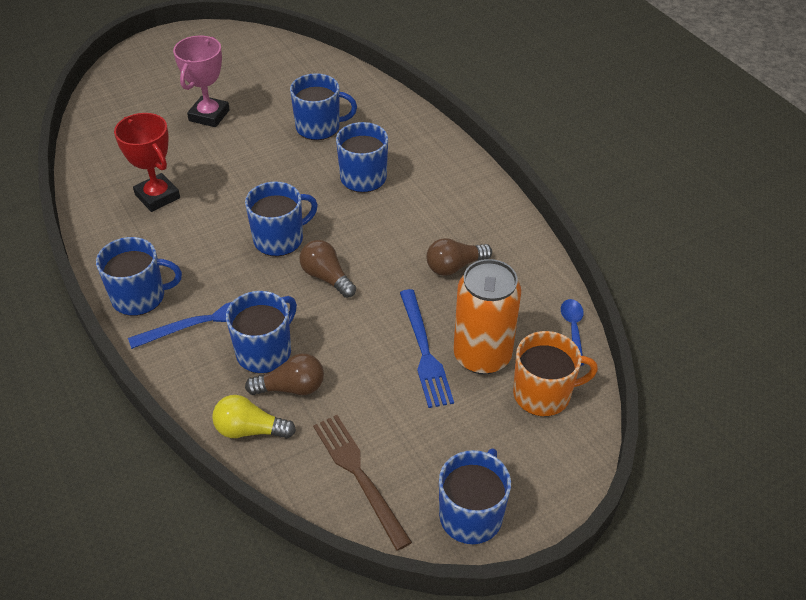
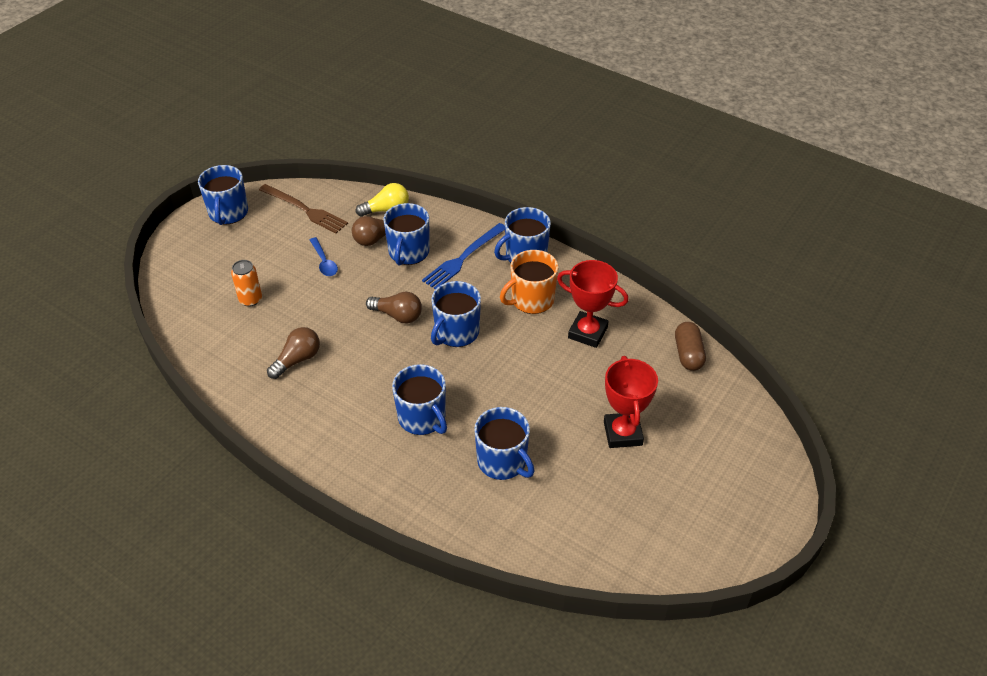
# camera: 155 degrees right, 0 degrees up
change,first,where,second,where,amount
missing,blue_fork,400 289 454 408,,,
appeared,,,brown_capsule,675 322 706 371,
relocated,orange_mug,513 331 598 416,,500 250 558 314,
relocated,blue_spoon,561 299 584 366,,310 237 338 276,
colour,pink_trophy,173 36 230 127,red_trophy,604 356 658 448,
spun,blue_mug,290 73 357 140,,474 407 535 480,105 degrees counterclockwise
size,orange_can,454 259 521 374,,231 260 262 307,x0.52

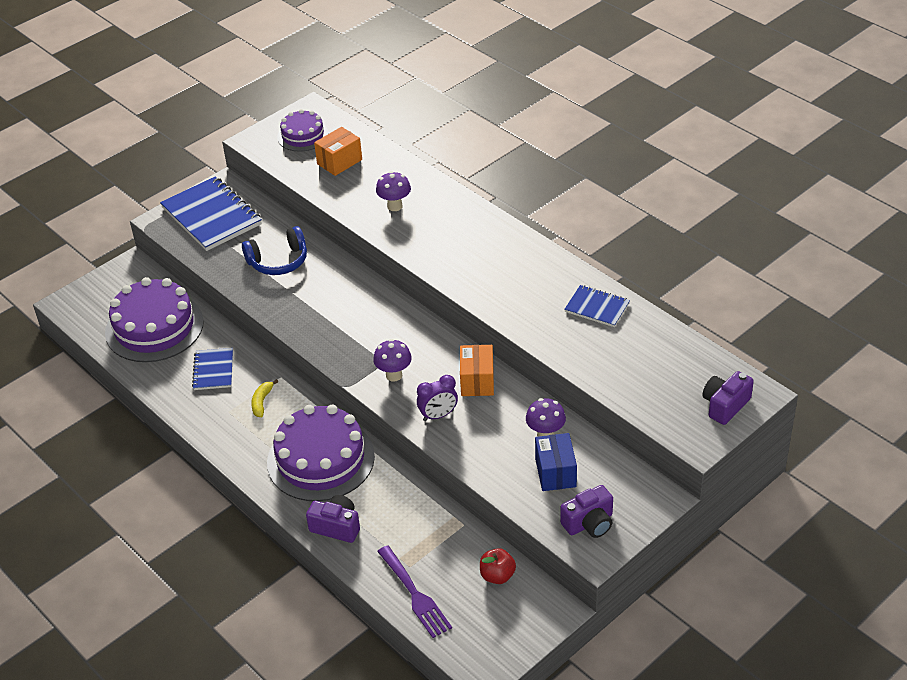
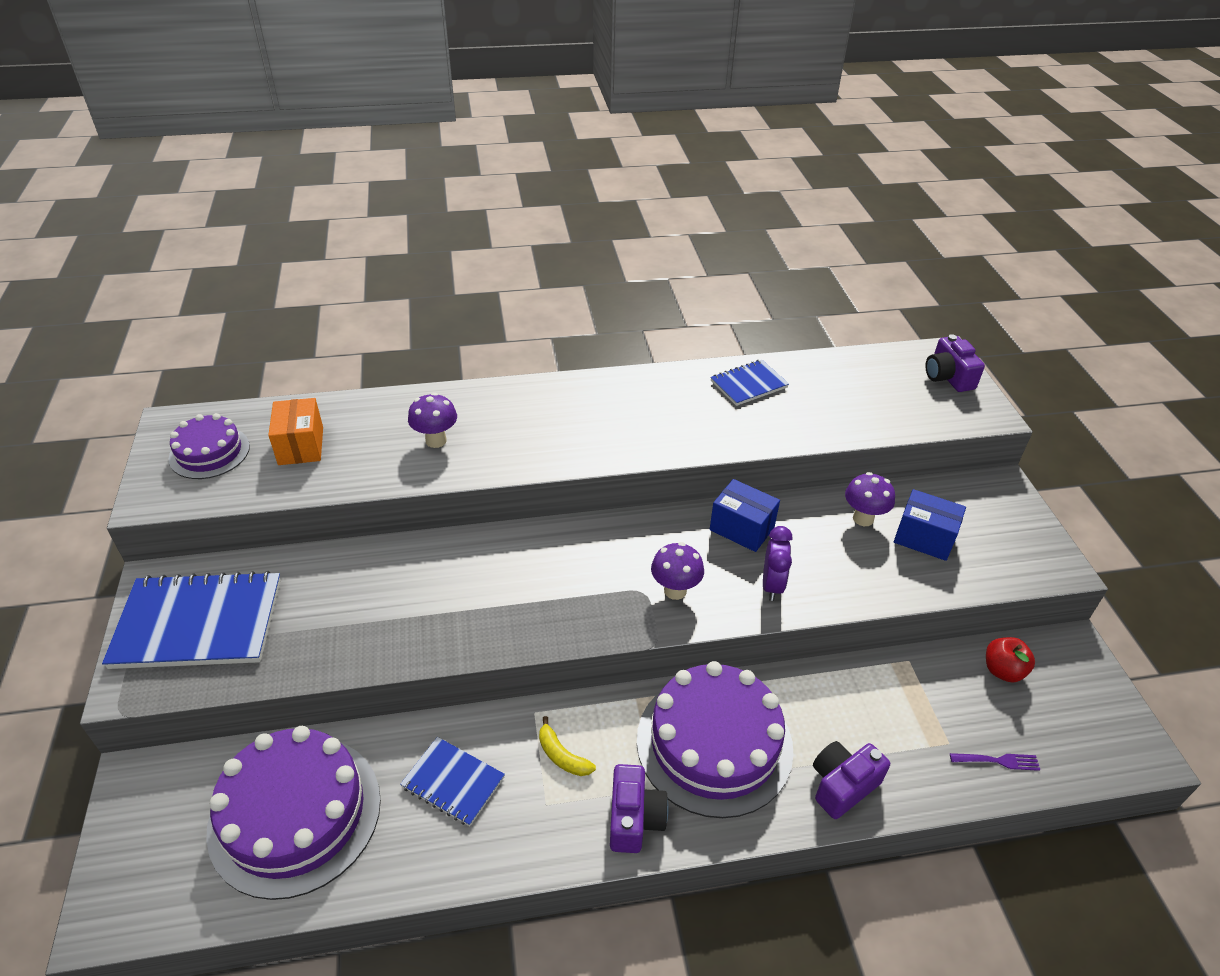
# camera: 60 degrees left, 0 degrees up
change,first,where,second,where,amount
missing,blue_headphones,242 226 307 275,,,
relocated,purple_camera,560 485 613 538,,610 764 669 853,
colour,orange_box,460 345 494 396,blue_box,710 479 780 552,
size,purple_fork,377 545 452 638,,950 753 1040 771,x0.54

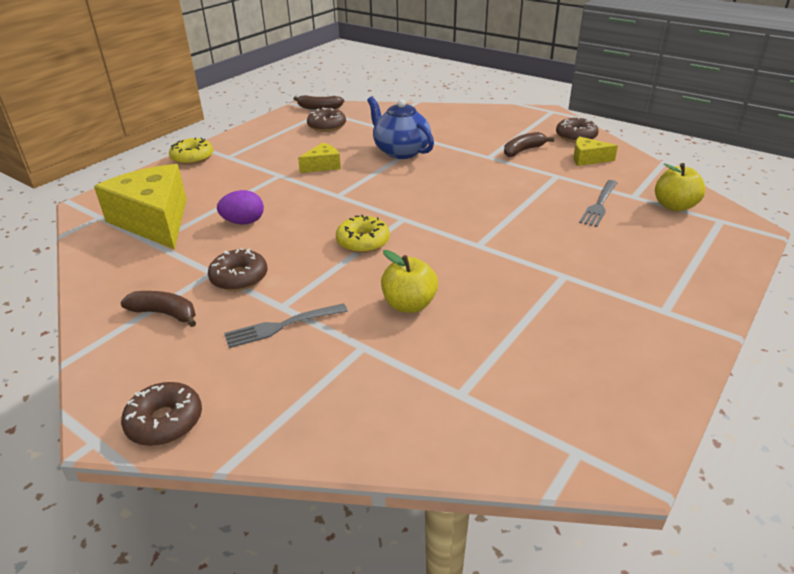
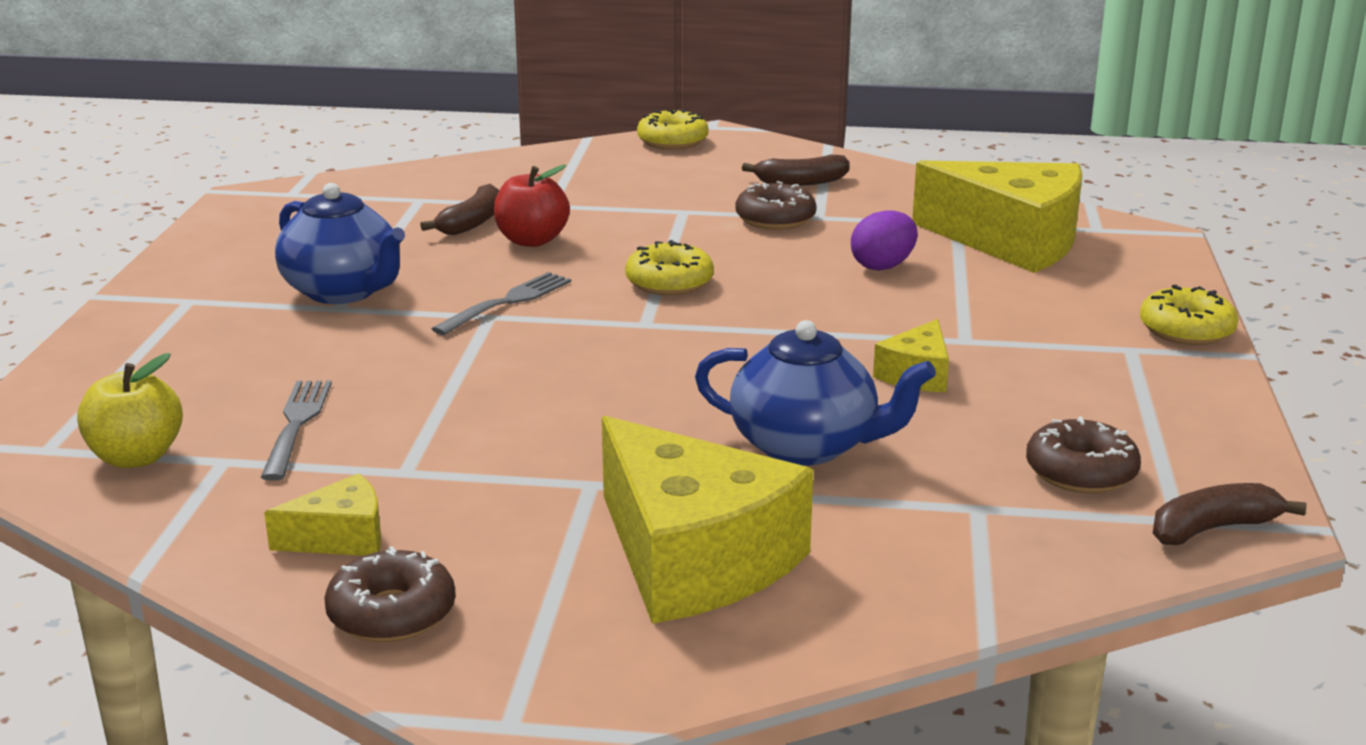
# camera: 150 degrees right, 10 degrees down
change,first,where,second,where,amount
appeared,,,blue_teapot,275 183 405 304,
appeared,,,yellow_cheese,602 416 813 624,
relocated,grey_fork,224 303 348 348,,432 272 571 335,
relocated,brown_banana,504 132 554 157,,420 184 499 235,
colour,brown_donut,121 382 202 446,yellow_donut,637 109 708 150,
colour,yellow_apple,381 250 438 313,red_apple,494 165 570 247,

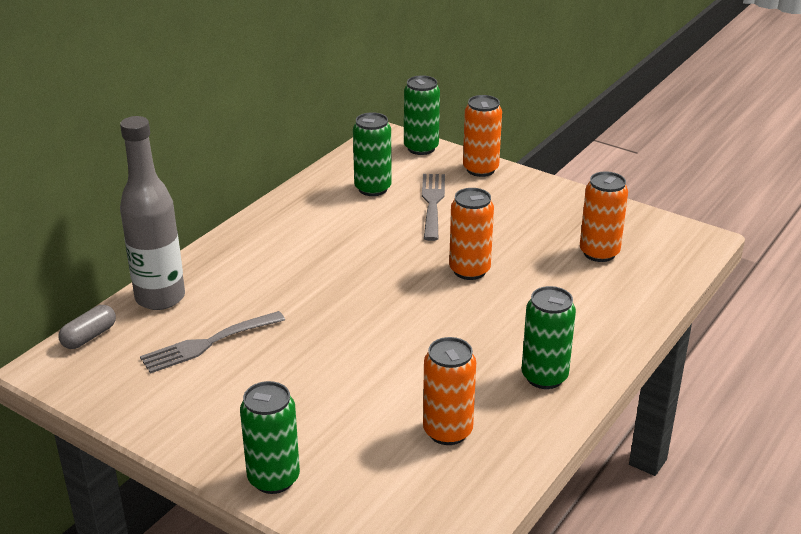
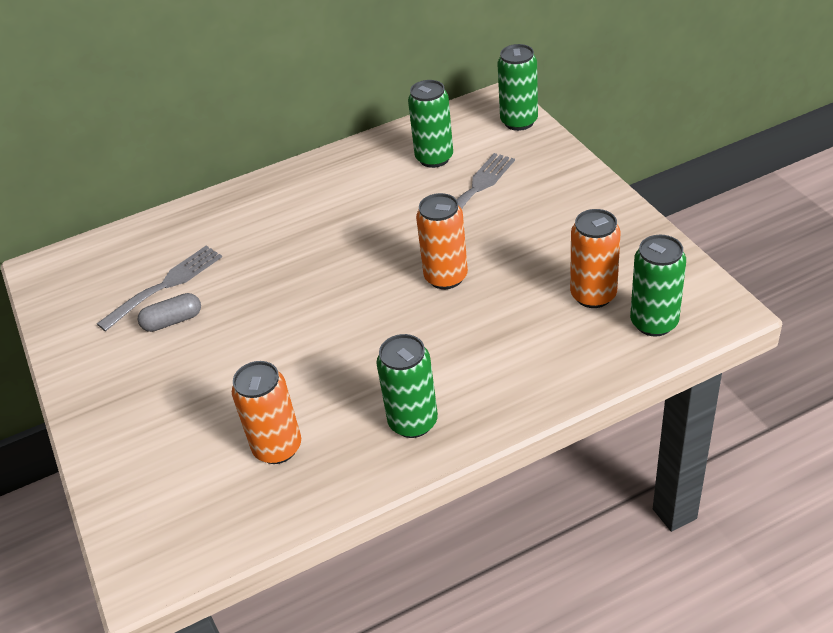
# camera: 35 degrees right, 10 degrees up
change,first,where,second,where,amount
missing,grey_bottle,120 116 185 310,,,
missing,orange_can,463 95 502 177,,,
relocated,grey_capsule,58 305 116 349,,138 293 201 332,
relocated,green_can,240 381 300 494,,630 235 686 337,
spun,grey_fork,140 311 285 374,,97 246 222 331,135 degrees clockwise

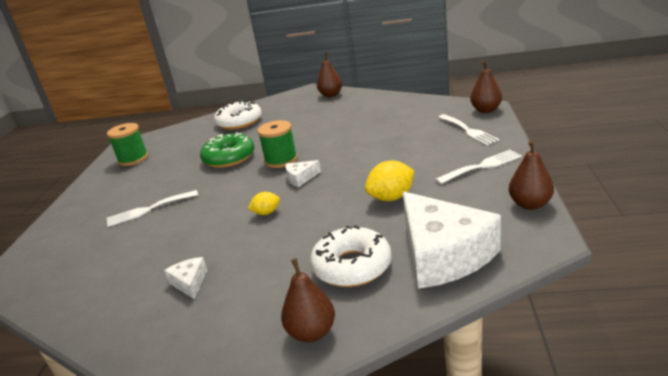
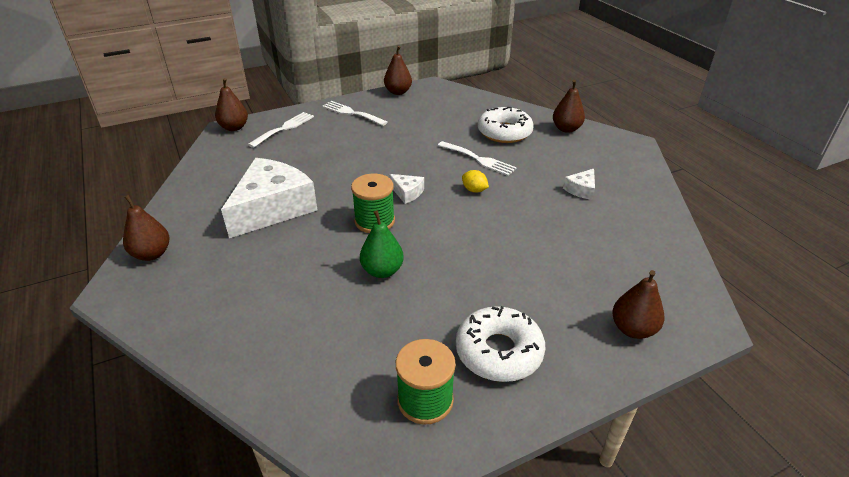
# camera: 125 degrees left, 10 degrees up
change,first,where,second,where,amount
missing,yellow_lemon,365 161 414 201,,,
appeared,,,brown_pear,612 270 664 339,
relocated,white_fork,107 190 198 227,,438 141 517 176,
relocated,white_donut,214 101 262 130,,456 306 545 382,
relocated,white_cheese,403 192 501 289,,221 158 317 238,
exchanged,green_donut,200 132 255 168,green_pear,360 210 404 278,

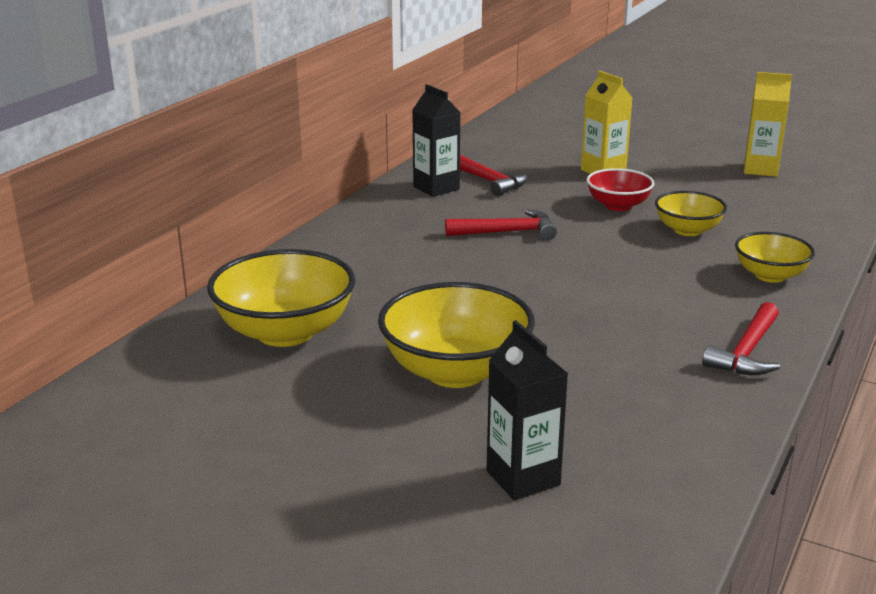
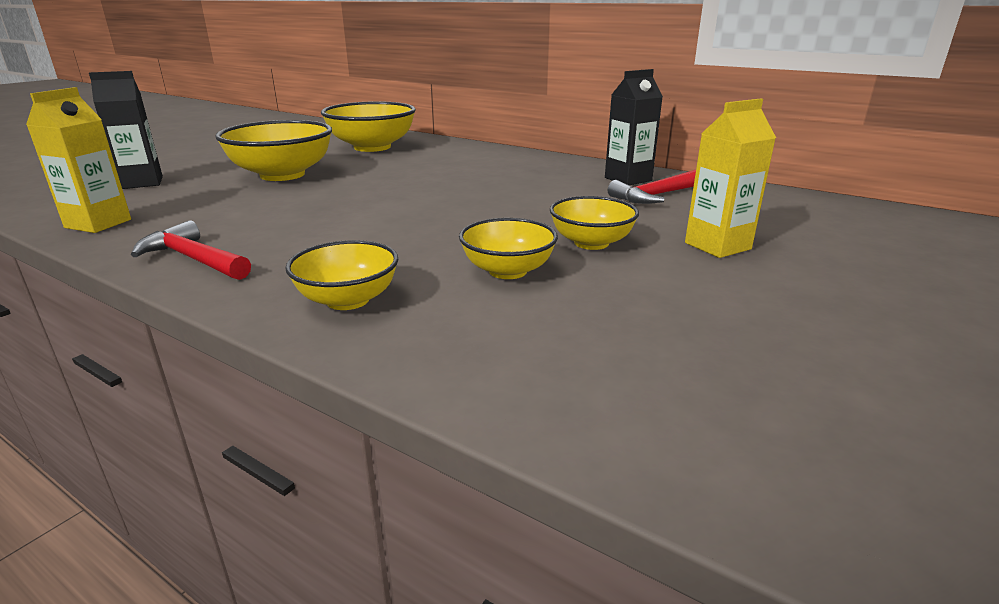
# camera: 95 degrees right, 0 degrees up
change,first,where,second,where,amount
missing,red_hammer,445 209 557 240,,,
relocated,yellow_carton,744 72 792 177,,26 87 131 233,
colour,red_bowl,587 168 654 211,yellow_bowl,550 196 639 250,

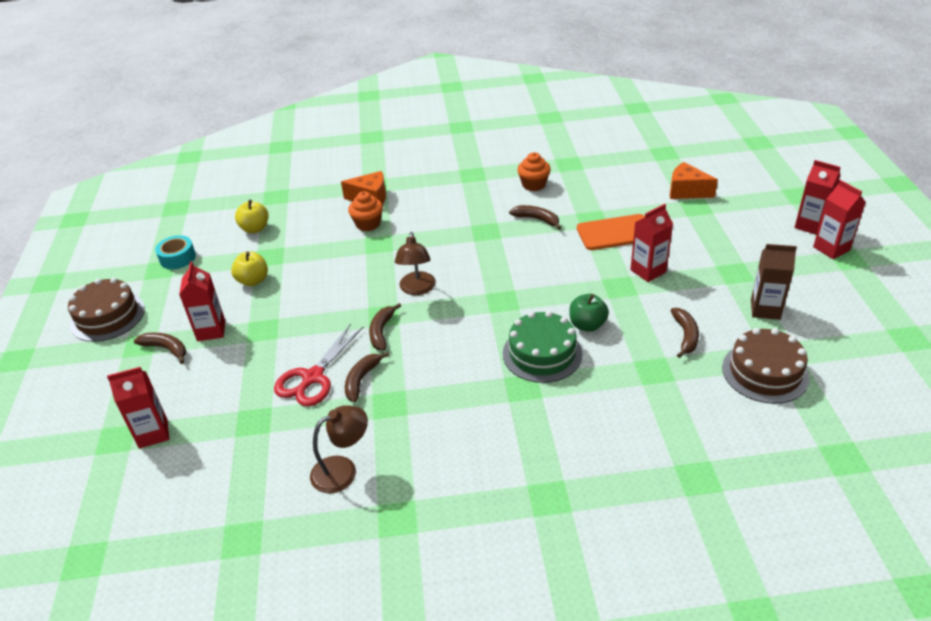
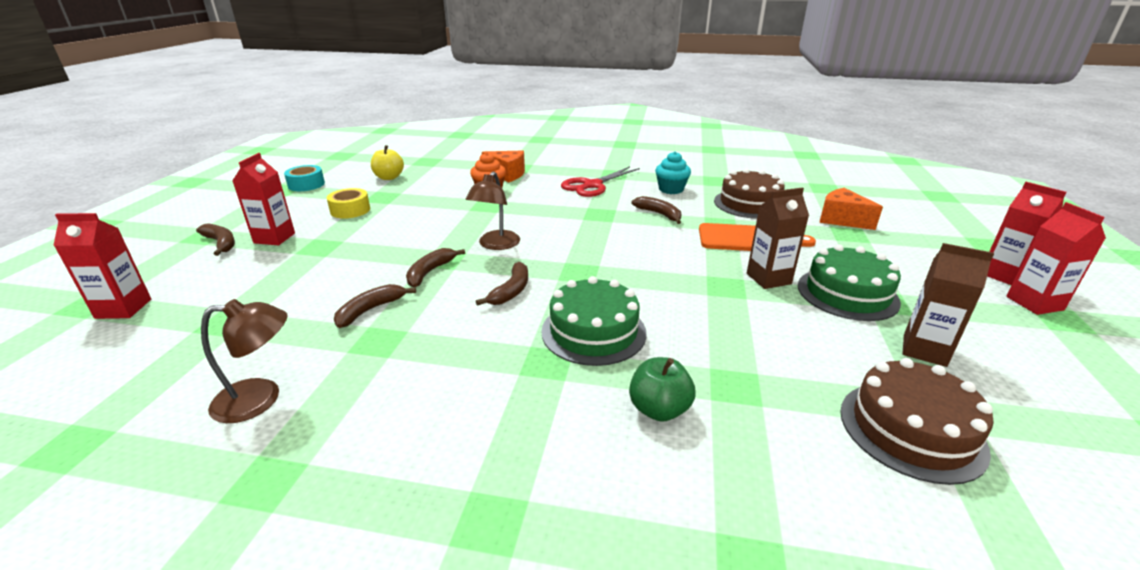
# camera: 15 degrees right, 10 degrees down
change,first,where,second,where,amount
appeared,,,green_cake,798 244 901 321,
relocated,brown_cake,68 278 145 342,,714 168 785 219,
relocated,red_scissors,274 323 363 406,,561 166 640 197,
relocated,green_apple,569 294 609 332,,629 357 696 422,
relocated,brown_banana,670 308 699 358,,476 262 528 306,
exchanged,yellow_apple,231 252 268 286,yellow_tape,327 188 370 219,
colour,orange_cupcake,517 152 551 191,turquoise_cupcake,655 151 691 194,
colour,red_carton,630 204 673 282,brown_carton,747 187 809 289,

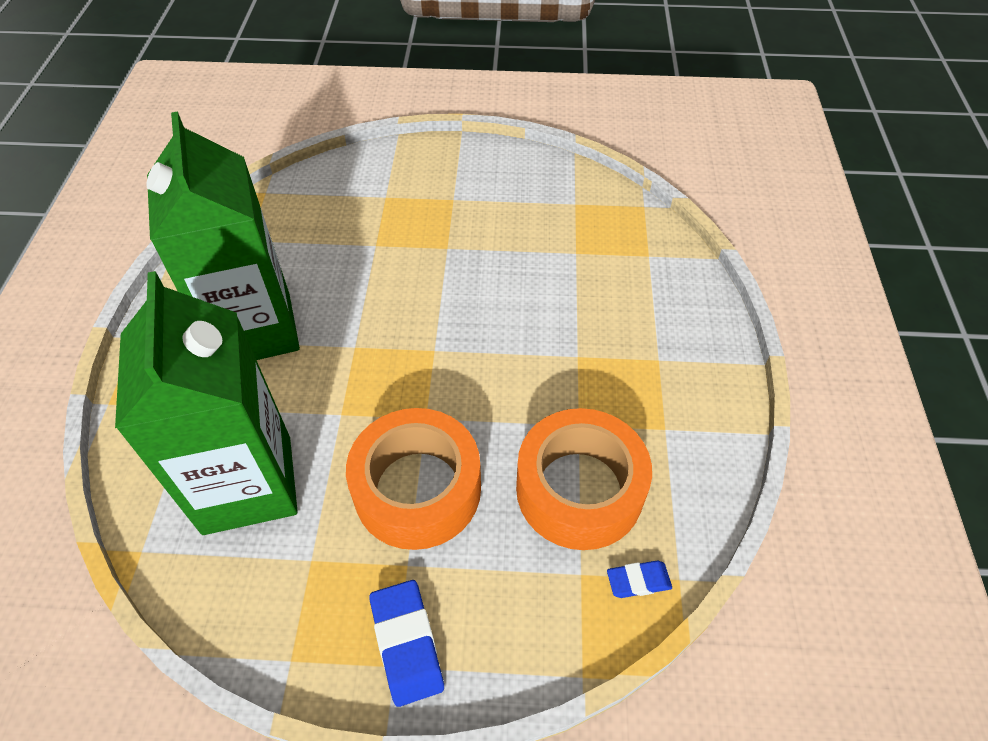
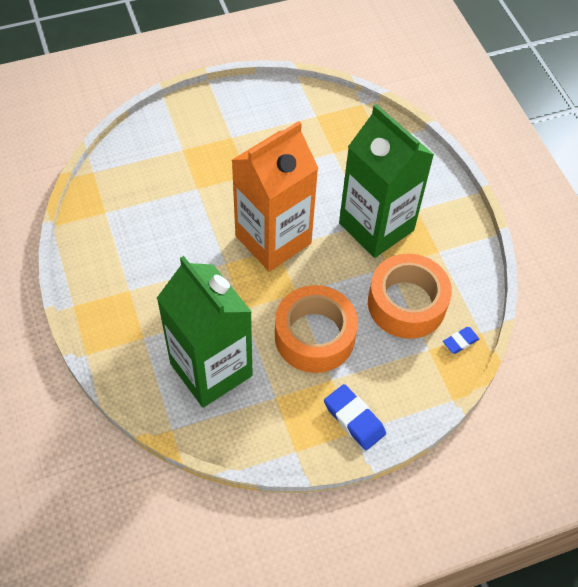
# camera: 25 degrees left, 5 degrees up
change,first,where,second,where,amount
appeared,,,orange_carton,232 121 319 271,
relocated,green_carton,146 111 300 360,,339 104 434 258,

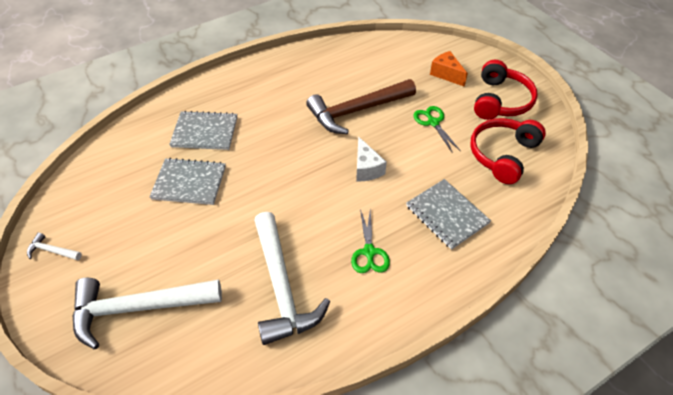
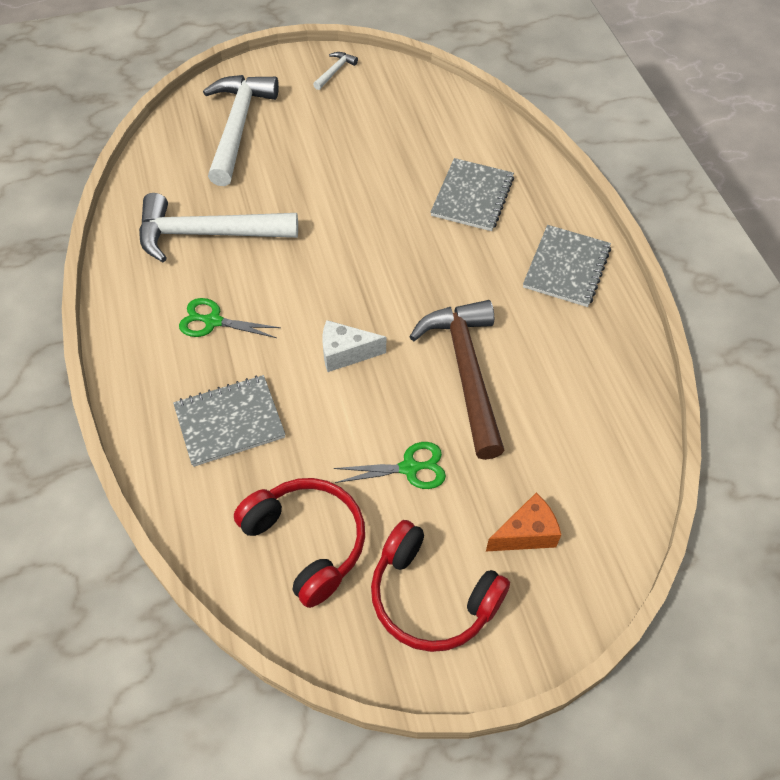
# camera: 105 degrees right, 5 degrees up
change,first,where,second,where,amount
relocated,grey_notebook,149 158 226 205,,523 225 611 307,

